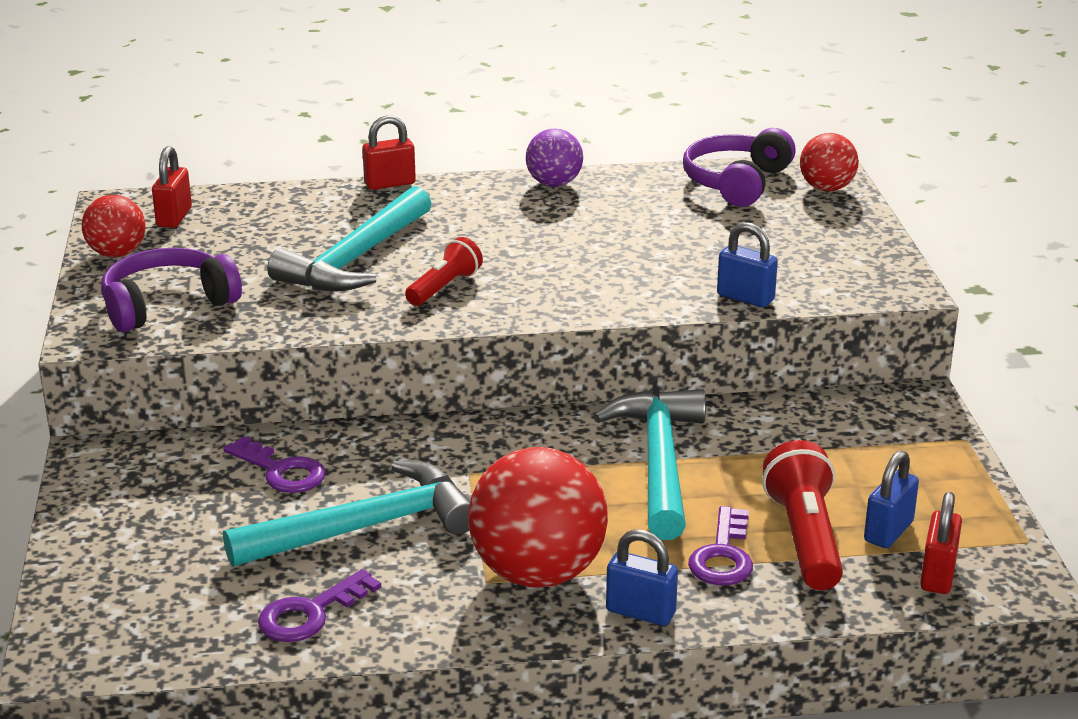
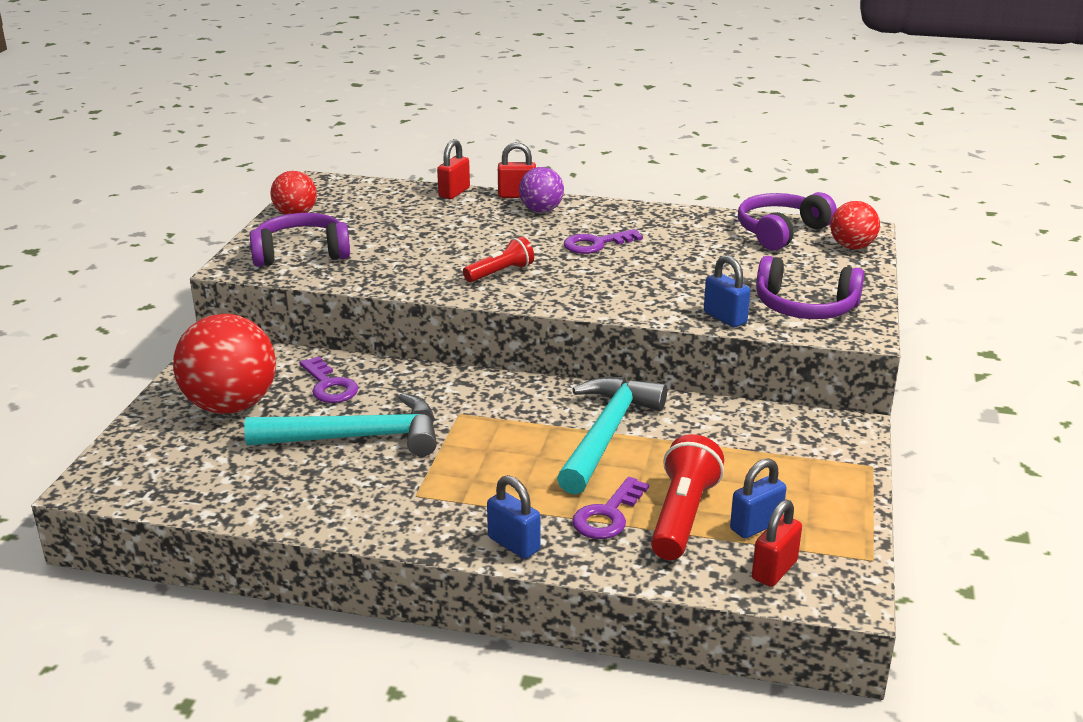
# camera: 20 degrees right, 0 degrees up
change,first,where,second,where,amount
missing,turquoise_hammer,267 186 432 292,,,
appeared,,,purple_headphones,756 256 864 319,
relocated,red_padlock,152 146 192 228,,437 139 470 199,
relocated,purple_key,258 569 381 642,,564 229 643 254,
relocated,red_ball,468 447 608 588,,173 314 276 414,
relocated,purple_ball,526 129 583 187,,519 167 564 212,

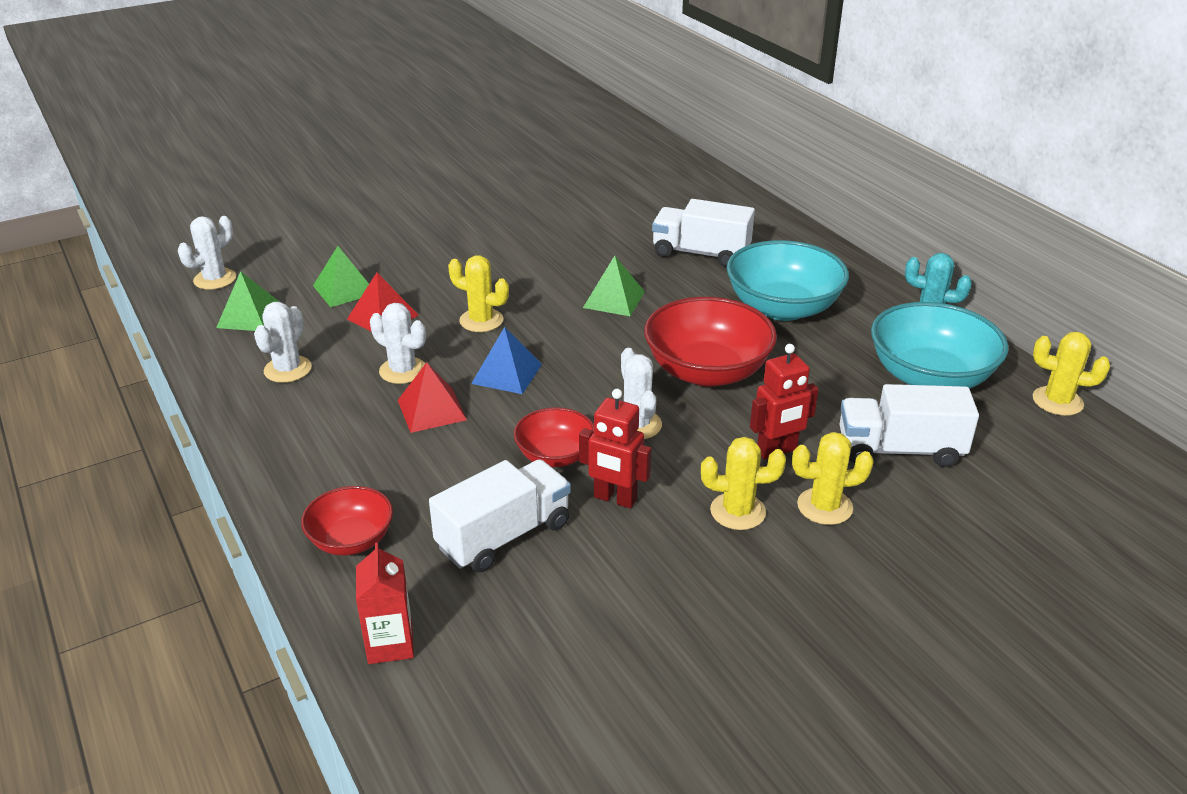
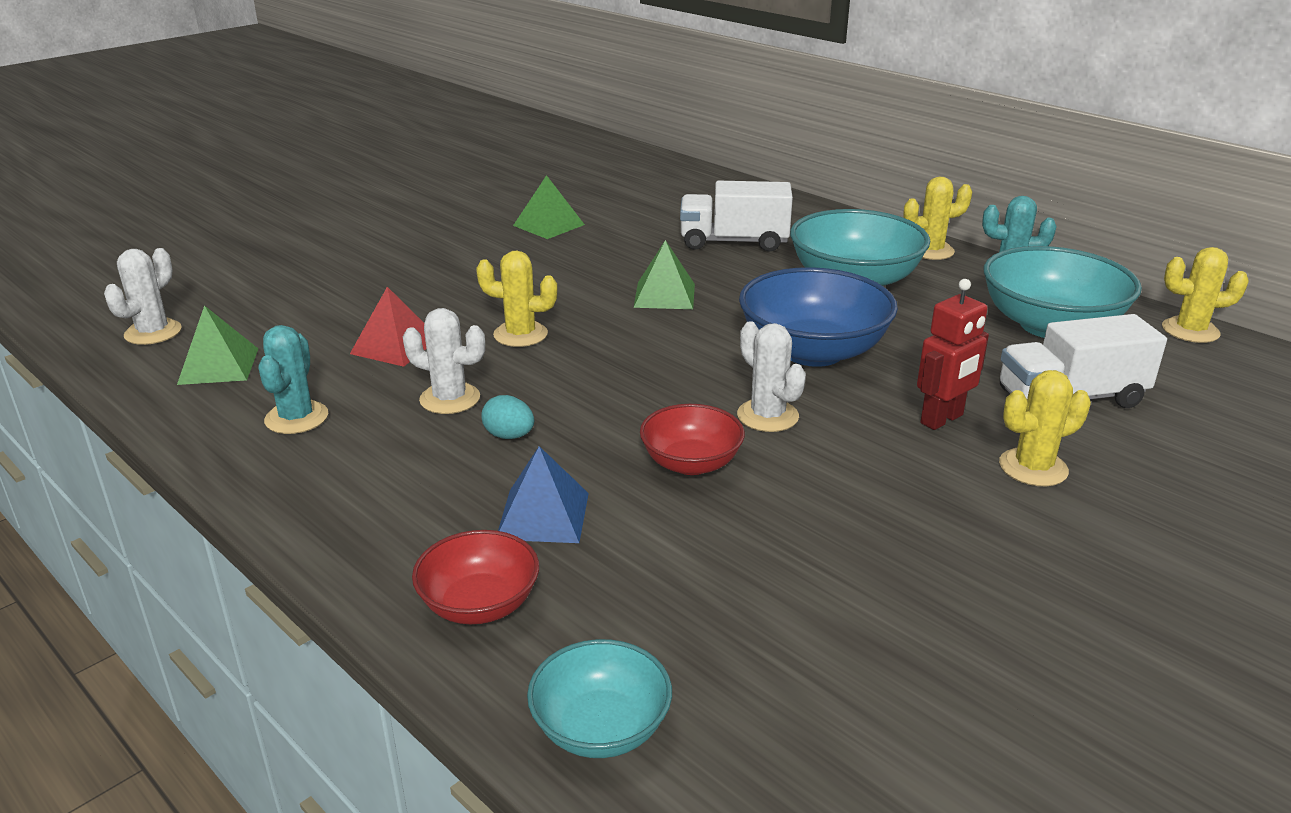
# camera: 15 degrees left, 5 degrees down
change,first,where,second,where,amount
missing,white_truck,429 459 571 572,,,
missing,red_robot,579 389 652 509,,,
relocated,green_pyramid,313 246 369 307,,513 175 585 239,
relocated,blue_pyramid,471 327 542 394,,498 446 589 543,
relocated,yellow_cactus,701 437 786 530,,903 176 972 260,
exchanged,red_carton,356 542 414 664,turquoise_bowl,527 639 672 758,
exchanged,red_pyramid,398 362 467 433,turquoise_egg,481 395 534 439,
colour,white_cactus,254 302 312 383,turquoise_cactus,258 325 328 434,
colour,red_bowl,644 297 777 387,blue_bowl,739 267 898 367,

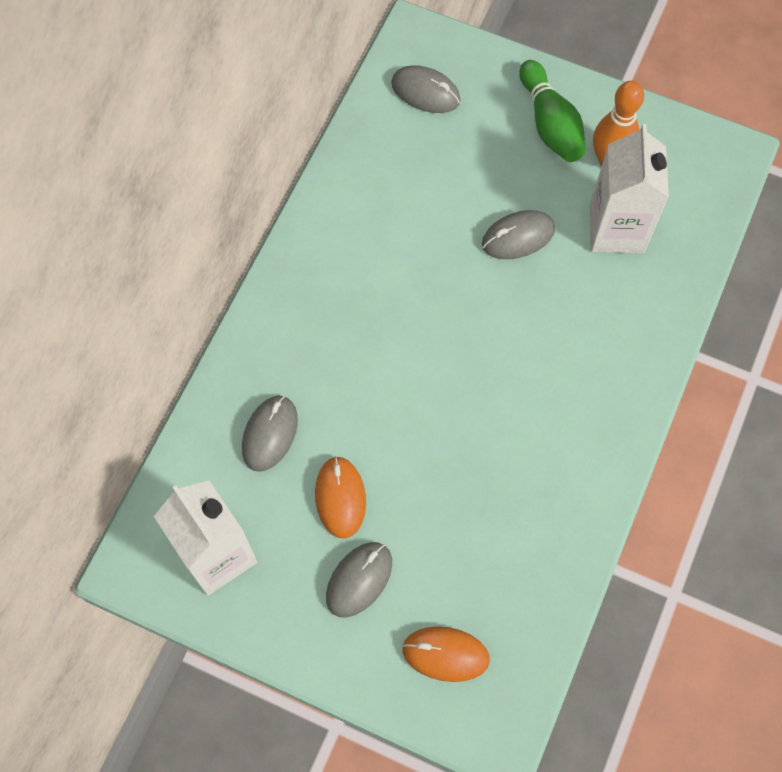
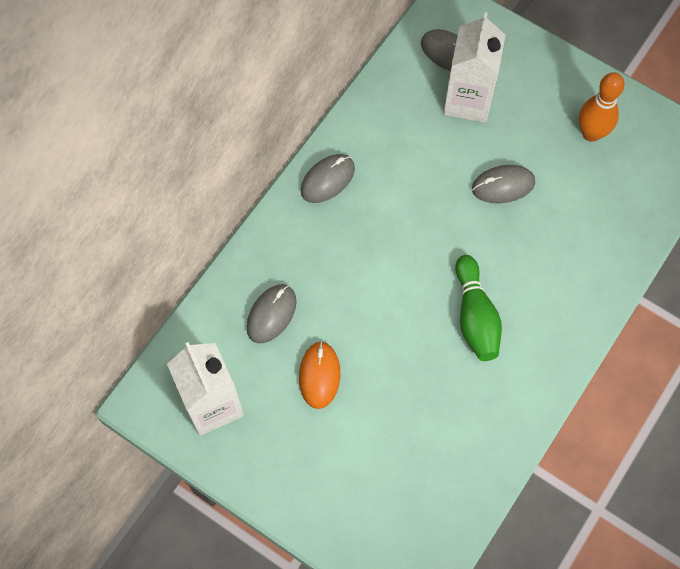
# camera: 10 degrees right, 0 degrees up
change,first,where,second,where,amount
missing,orange_mouse,402 626 490 682,,,
relocated,grey_mouse,326 542 392 618,,301 154 355 203,
relocated,green_bowling_pin,519 60 586 162,,455 255 502 361,
relocated,white_carton,590 124 669 254,,443 12 506 123,

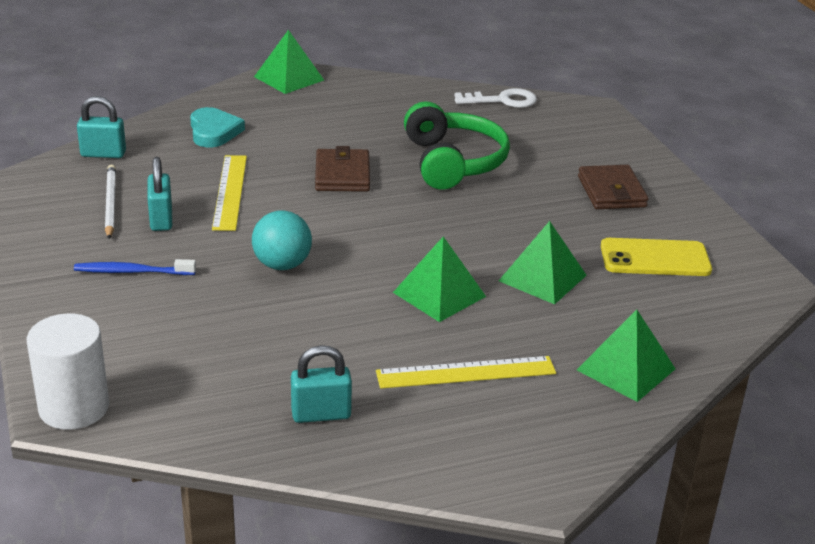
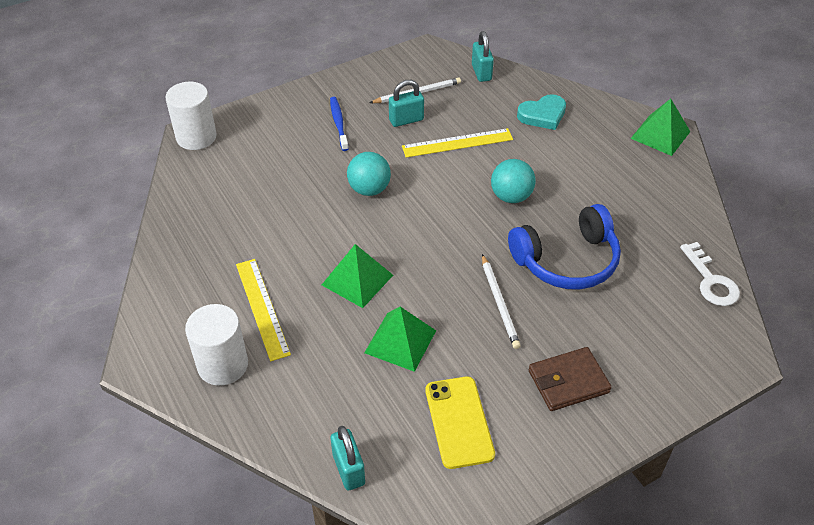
# camera: 80 degrees right, 15 degrees up
change,first,where,second,where,amount
missing,green_pyramid,577 309 676 402,,,
appeared,,,white_cylinder,185 304 248 386,
appeared,,,white_pencil,482 254 521 349,
relocated,turquoise_padlock,291 345 352 423,,331 426 365 490,
exchanged,brown_wallet,315 146 370 192,turquoise_ball,491 159 536 203,
colour,green_headphones,404 101 510 190,blue_headphones,508 204 621 289,

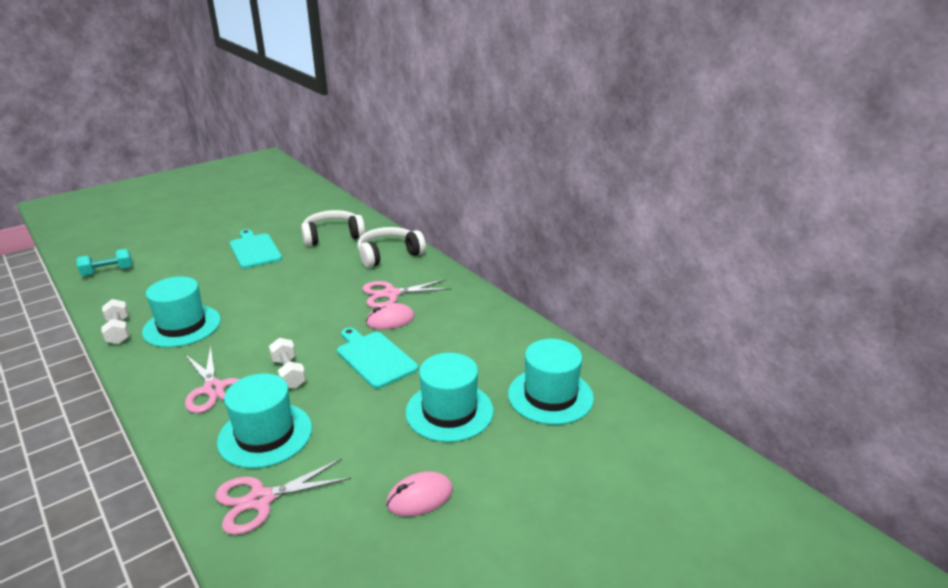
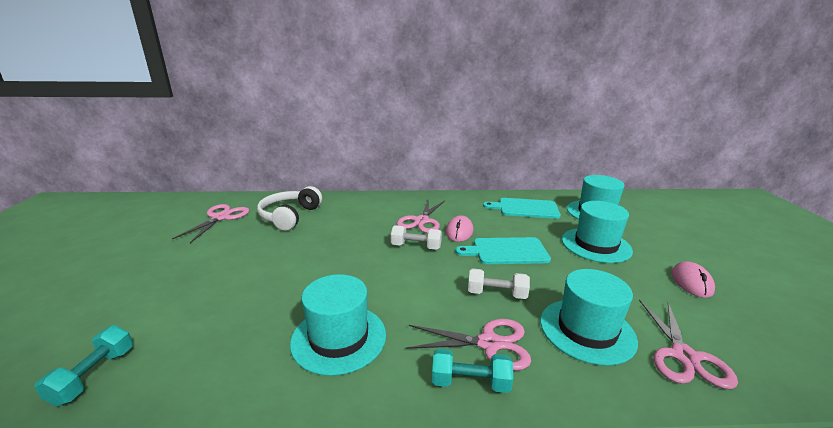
# camera: 55 degrees left, 5 degrees down
change,first,where,second,where,amount
missing,white_headphones,358 227 426 268,,,
appeared,,,pink_scissors,172 204 249 243,
appeared,,,turquoise_dumbbell,432 349 513 393,
relocated,white_dumbbell,101 299 129 344,,391 225 442 250,
relocated,turquoise_cutting_board,230 229 282 269,,483 198 561 219,

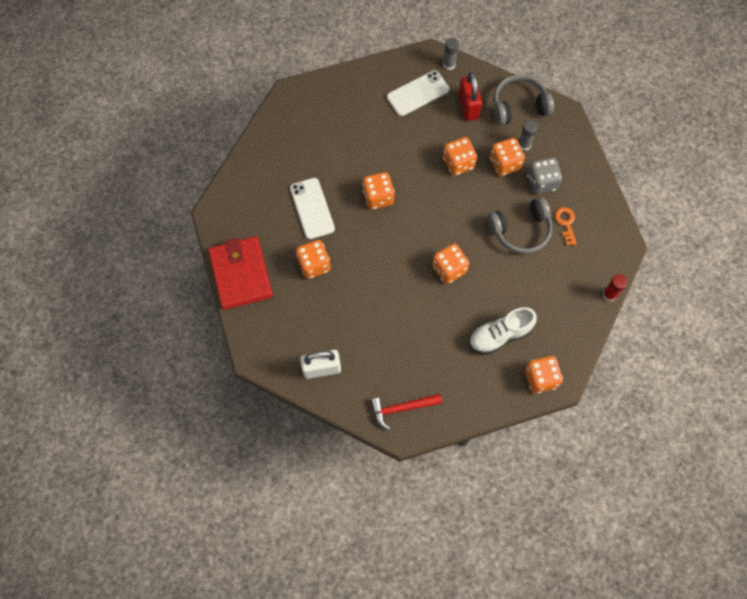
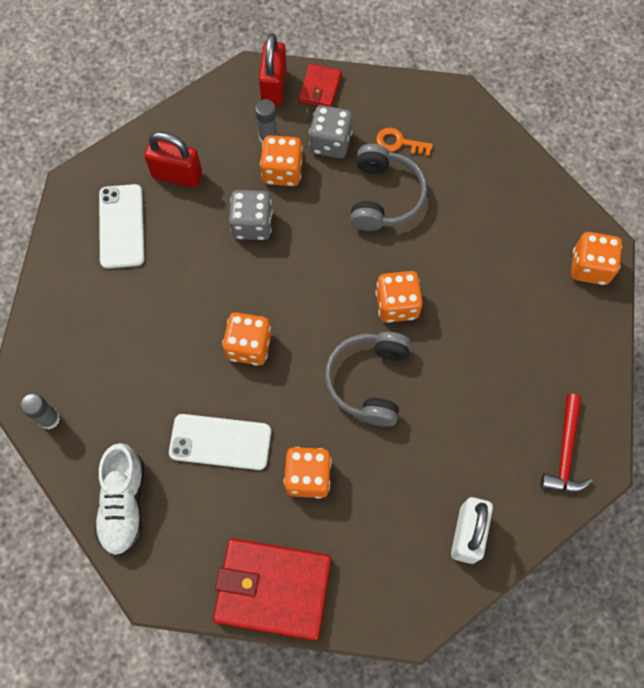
# camera: 65 degrees left, 0 degrees up
change,first,where,second,where,amount
missing,red_glue_stick,603 275 627 301,,,
appeared,,,red_padlock,259 33 287 106,
appeared,,,red_wallet,299 64 342 107,
relocated,grey_glue_stick,443 38 459 70,,20 393 60 430,
relocated,white_shoe,469 307 537 355,,95 443 144 557,
relocated,grey_headphones,493 75 554 125,,325 332 411 427,
colour,orange_dice,443 137 477 176,grey_dice,229 190 273 240,

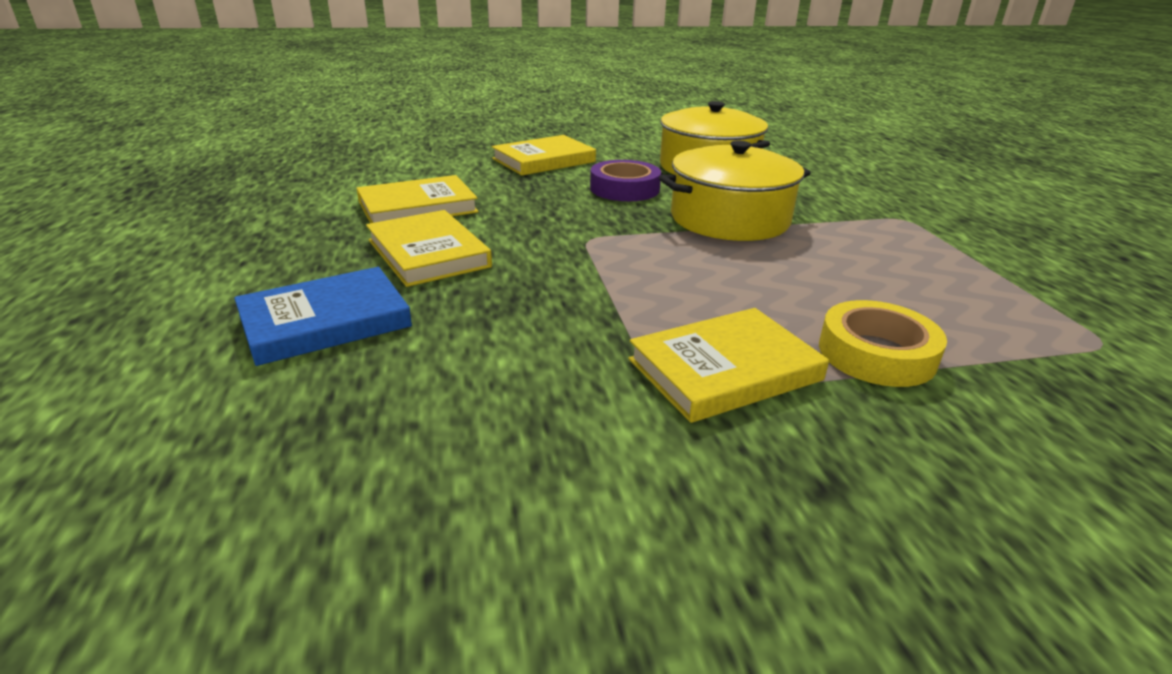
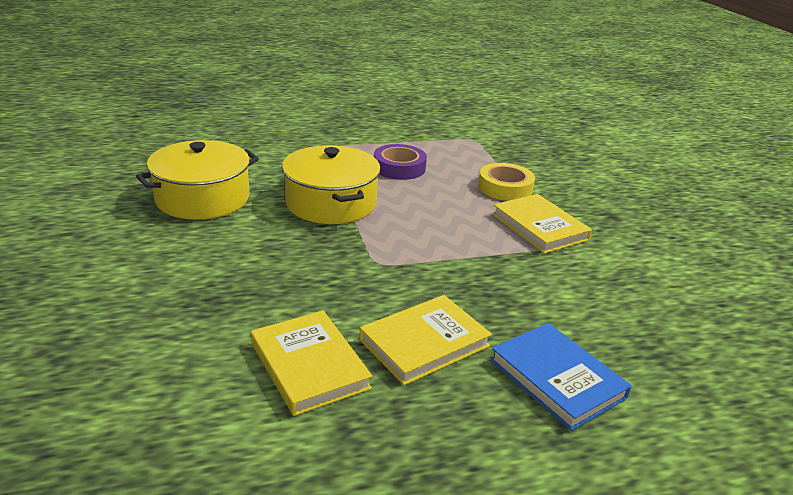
# camera: 95 degrees left, 0 degrees up
change,first,where,second,where,amount
missing,yellow_book,492 135 596 175,,,
relocated,purple_tape,590 160 661 201,,374 144 427 180,

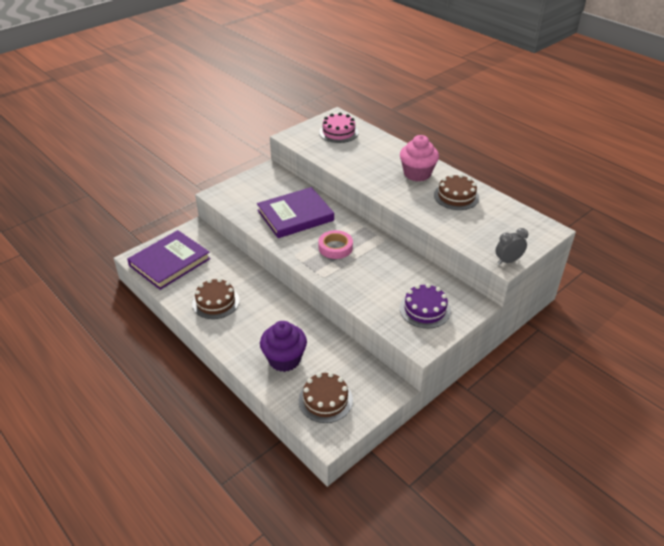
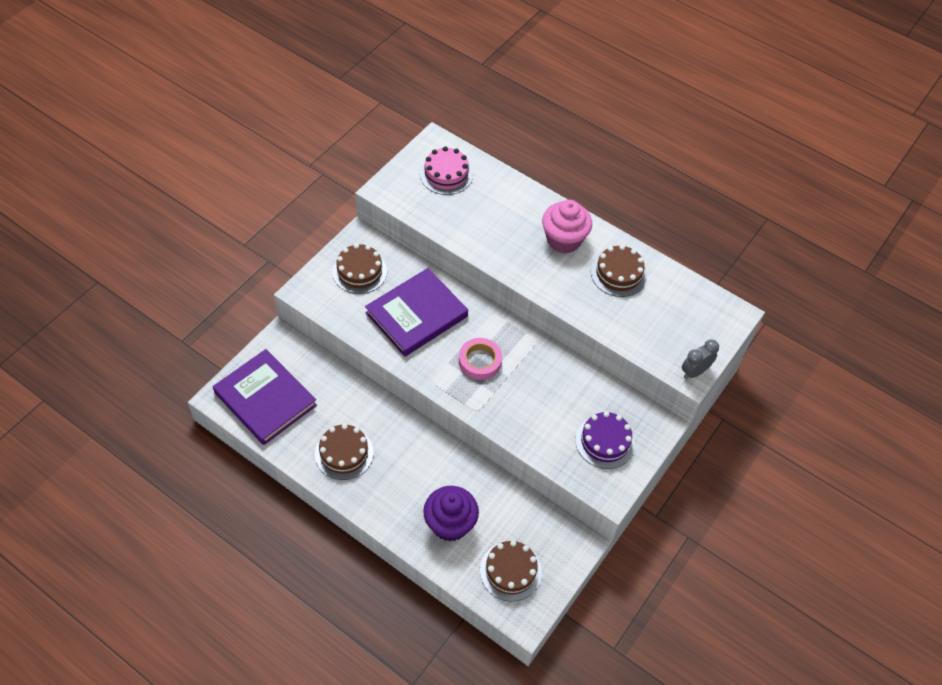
# camera: 15 degrees left, 15 degrees up
change,first,where,second,where,amount
appeared,,,brown_cake,332 243 387 294,
spun,purple_book,127 230 211 290,,213 349 317 445,75 degrees counterclockwise

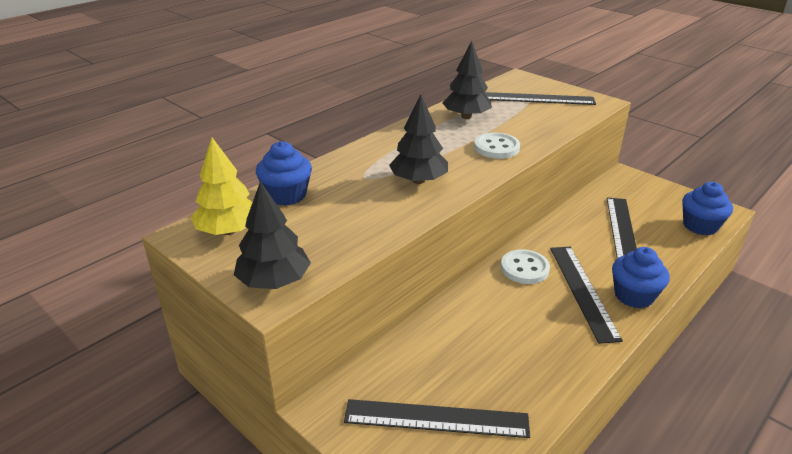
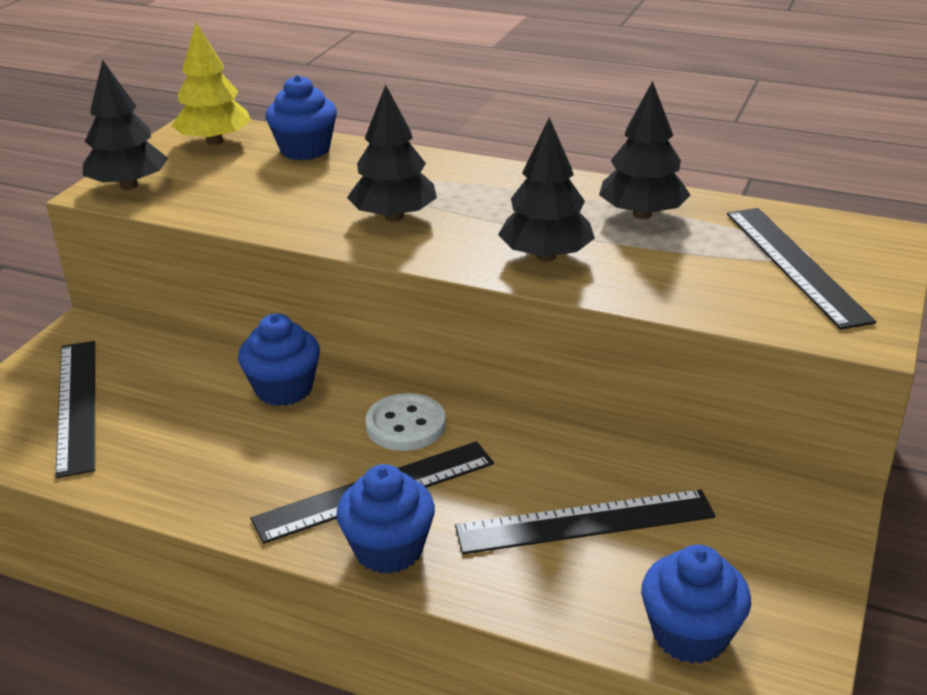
# camera: 70 degrees right, 0 degrees up
change,first,where,second,where,amount
appeared,,,blue_cupcake,238 314 320 406,
exchanged,white_button,474 133 520 159,black_tree,498 117 595 261,

